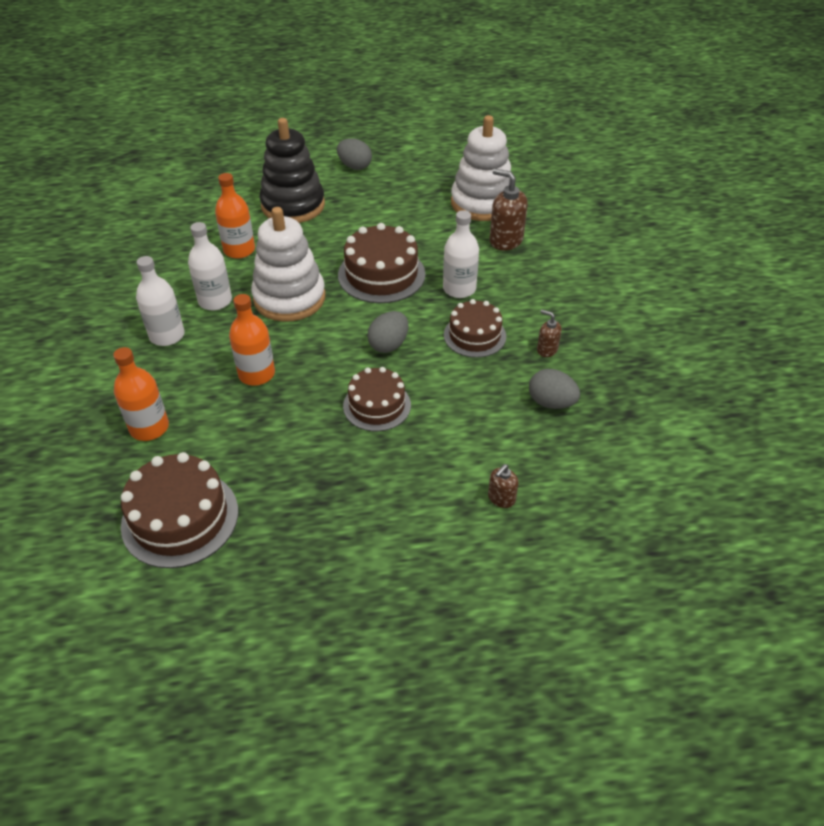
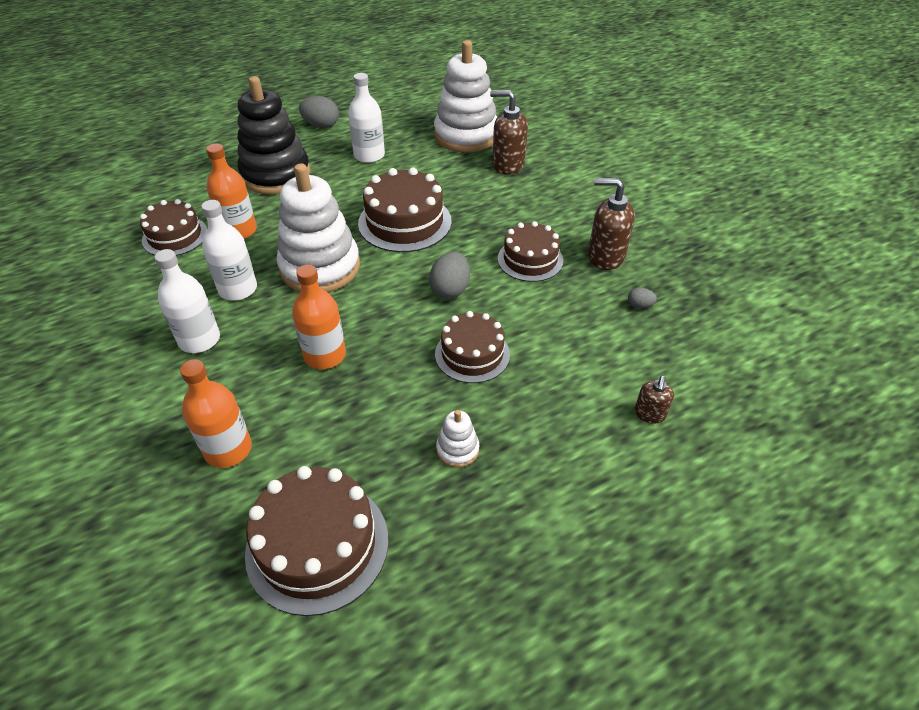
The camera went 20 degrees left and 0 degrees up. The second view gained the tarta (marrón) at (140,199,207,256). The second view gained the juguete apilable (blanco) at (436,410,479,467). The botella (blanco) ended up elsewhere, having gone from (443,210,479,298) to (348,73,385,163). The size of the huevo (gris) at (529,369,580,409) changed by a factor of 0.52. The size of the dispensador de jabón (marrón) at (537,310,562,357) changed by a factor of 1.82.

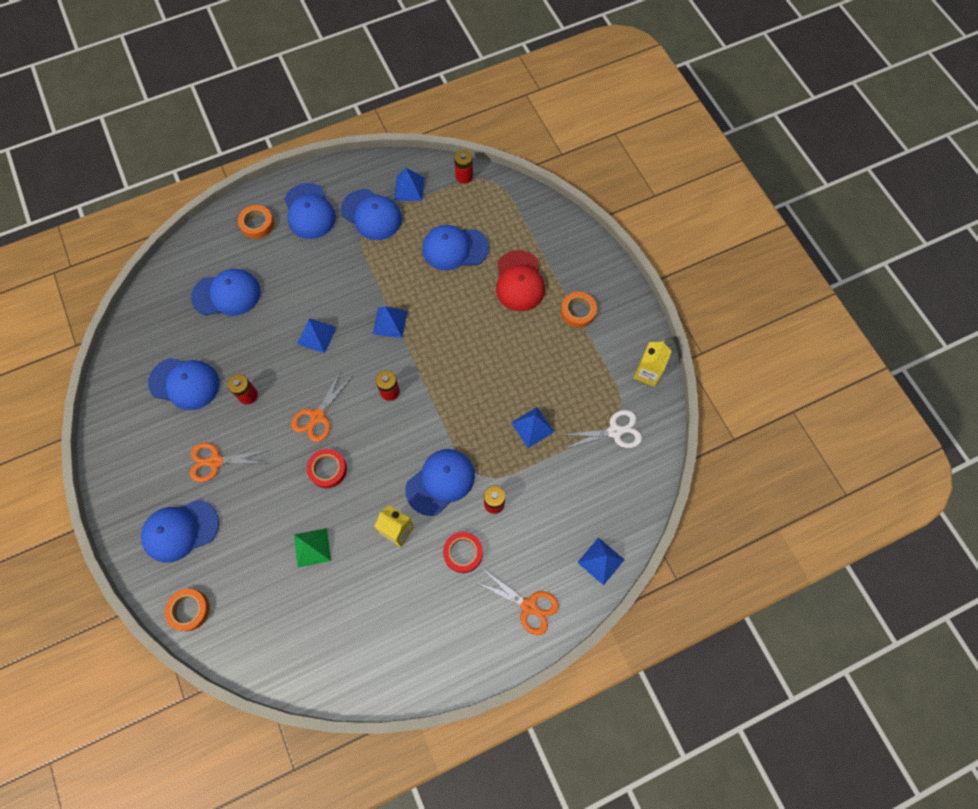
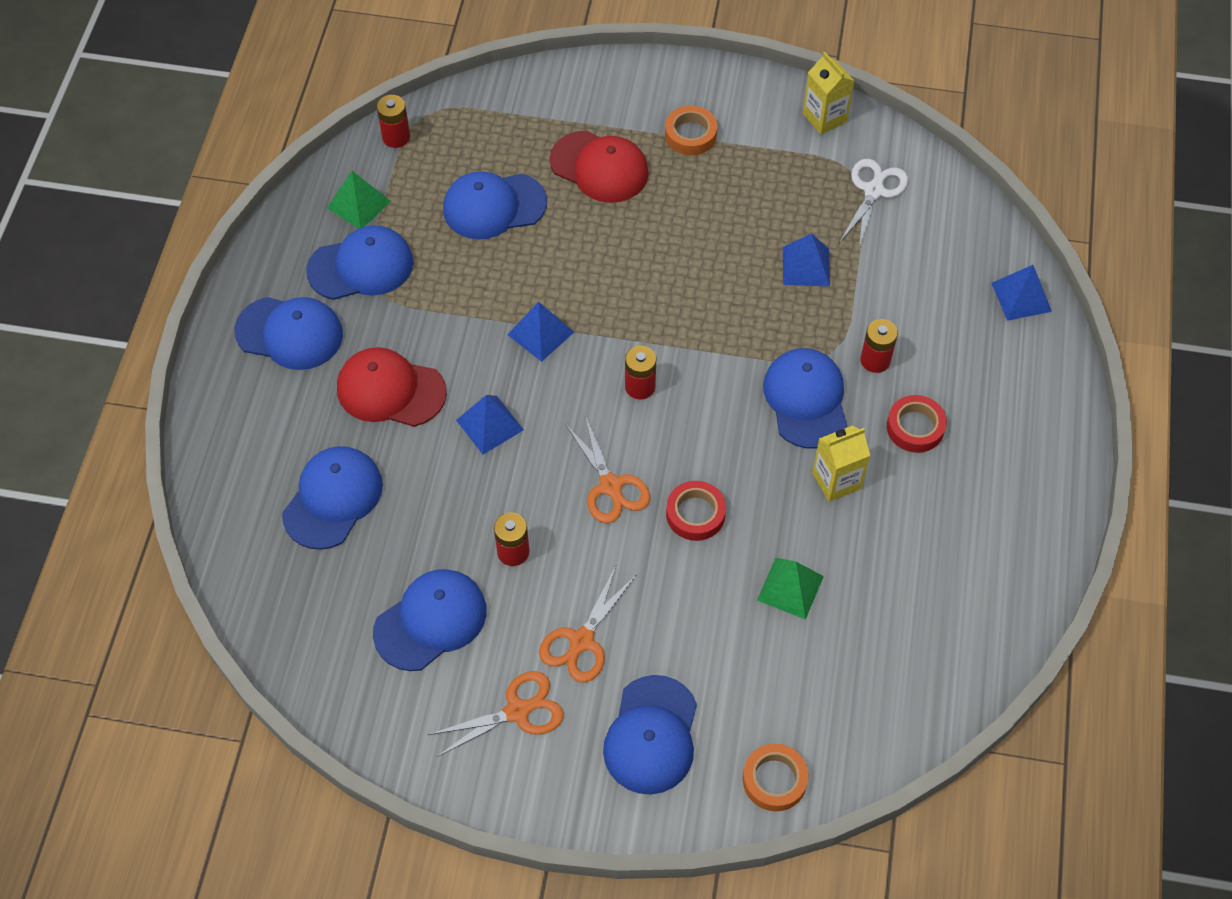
The camera went 55 degrees left and 10 degrees down. The second view lost the cinta adhesiva (naranja) at (238,205,274,239). The second view gained the gorra (rojo) at (337,347,447,427). The tijeras (naranja) ended up elsewhere, having gone from (477,571,559,636) to (428,671,564,757). What was the pirámide (azul) at (394,168,424,201) turned into the pirámide (verde) at (327,171,391,229). The gorra (azul) at (422,225,489,271) ended up facing another way, 45 degrees clockwise from before.

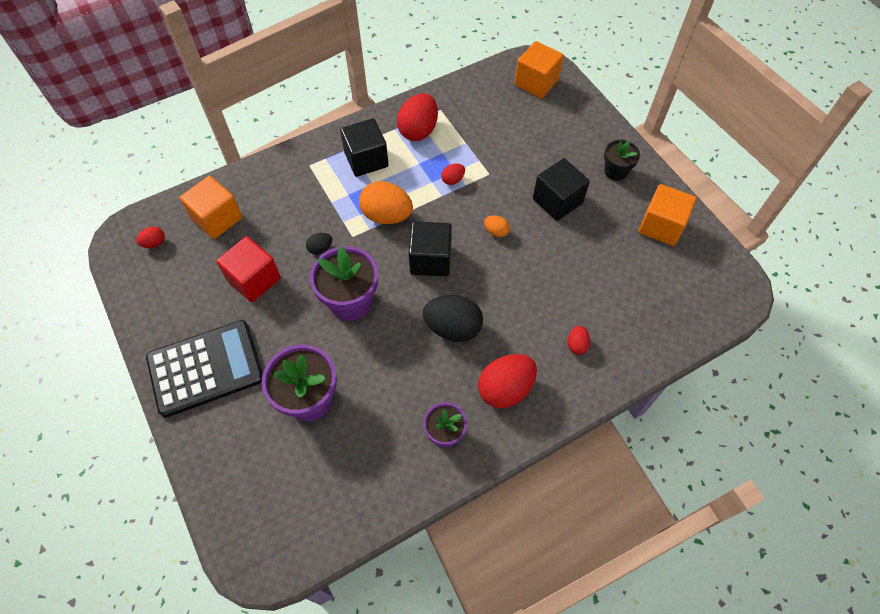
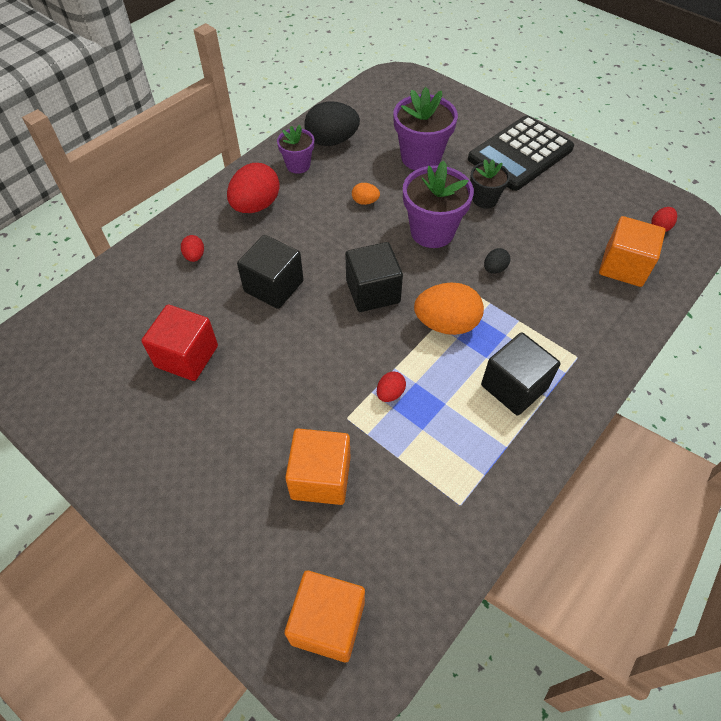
The camera went 160 degrees right and 5 degrees down. The second view lost the huevo (rojo) at (397,93,438,141). The cubo (rojo) ended up elsewhere, having gone from (216,236,281,302) to (141,305,218,381). The huevo (negro) ended up elsewhere, having gone from (423,295,483,342) to (304,101,360,146). The huevo (naranja) ended up elsewhere, having gone from (484,215,510,237) to (352,183,380,205). The cubo (negro) ended up elsewhere, having gone from (533,158,590,221) to (237,235,304,309). The maceta (negro) ended up elsewhere, having gone from (604,140,640,181) to (470,159,510,209). The cubo (naranja) ended up elsewhere, having gone from (638,184,696,246) to (285,428,351,505).

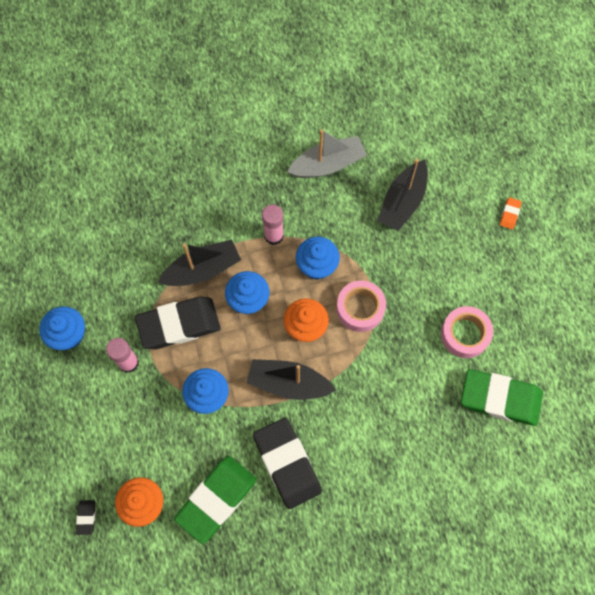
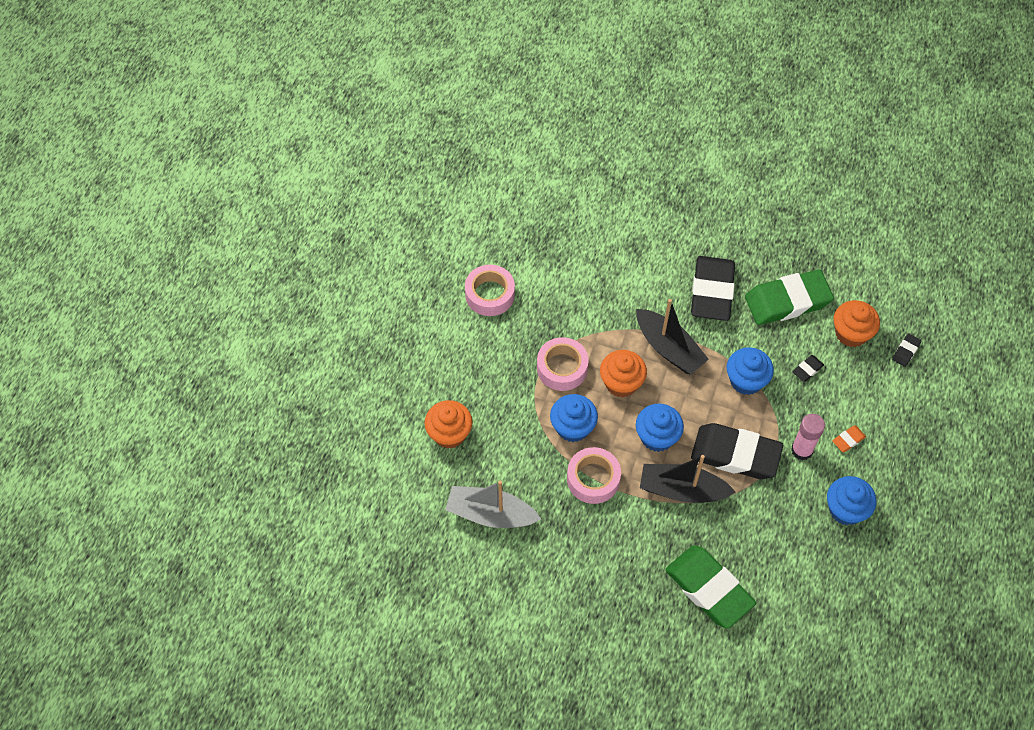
The camera went 145 degrees left and 10 degrees down. The second view gained the goma de borrar (negro) at (792,355,824,382). The goma de borrar (verde) ended up elsewhere, having gone from (461,369,543,426) to (665,545,756,628). The goma de borrar (naranja) ended up elsewhere, having gone from (500,197,522,229) to (832,425,866,452). Where the barra de pegamento (rosa) stood at (262,205,284,245), the cinta adhesiva (rosa) came to stand at (567,447,621,504). Where the barco (negro) stood at (377,159,428,231), the magdalena (naranja) came to stand at (424,400,473,449).

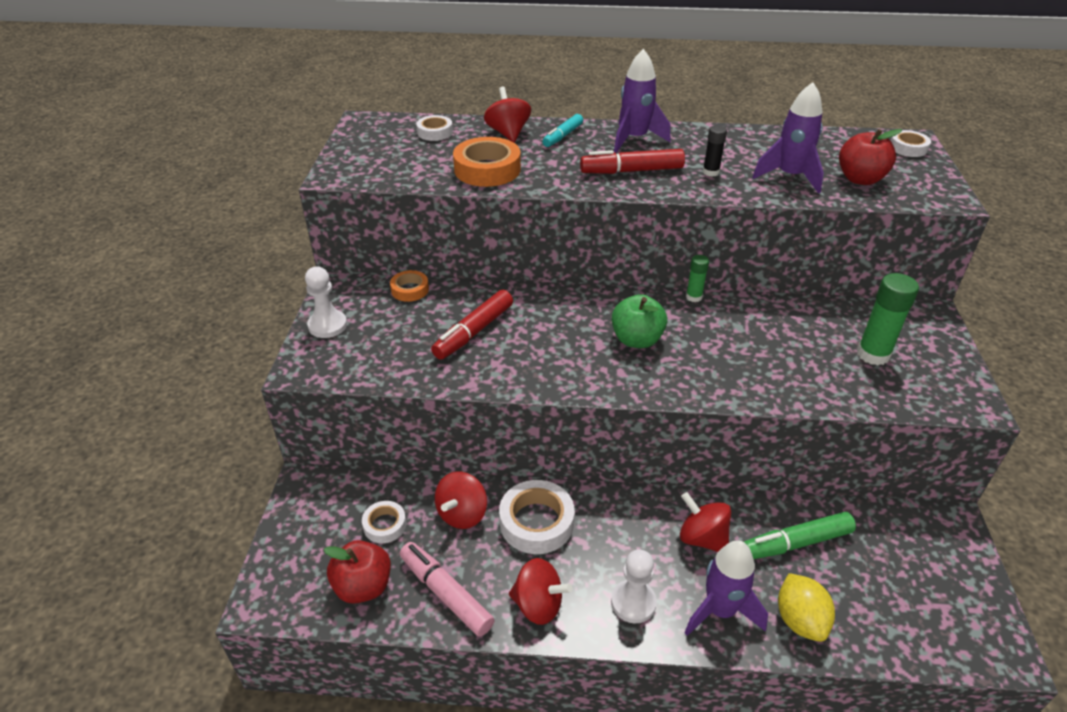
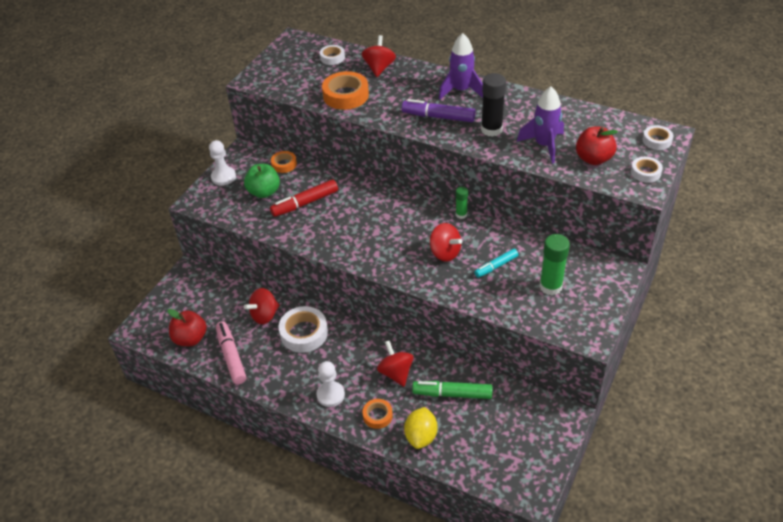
The camera went 25 degrees right and 5 degrees up. The cinta adhesiva (blanco) ended up elsewhere, having gone from (362,501,406,543) to (631,157,663,183). The peonza (rojo) ended up elsewhere, having gone from (509,558,572,625) to (430,223,462,262). The rotulador (turquesa) ended up elsewhere, having gone from (542,114,583,147) to (474,249,518,278). The manzana (verde) ended up elsewhere, having gone from (612,294,667,348) to (244,164,280,198). Where the cohete (morado) stood at (685,540,768,636), the cinta adhesiva (naranja) came to stand at (363,399,393,429). What was the rotulador (rojo) at (580,149,685,174) turned into the rotulador (morado) at (402,99,476,122). The size of the barra de pegamento (negro) at (703,125,727,177) changed by a factor of 1.78.

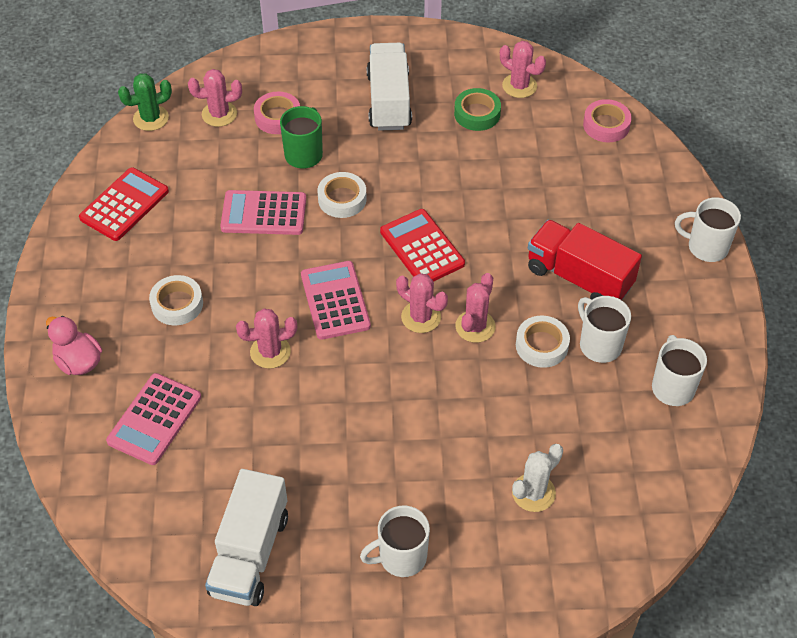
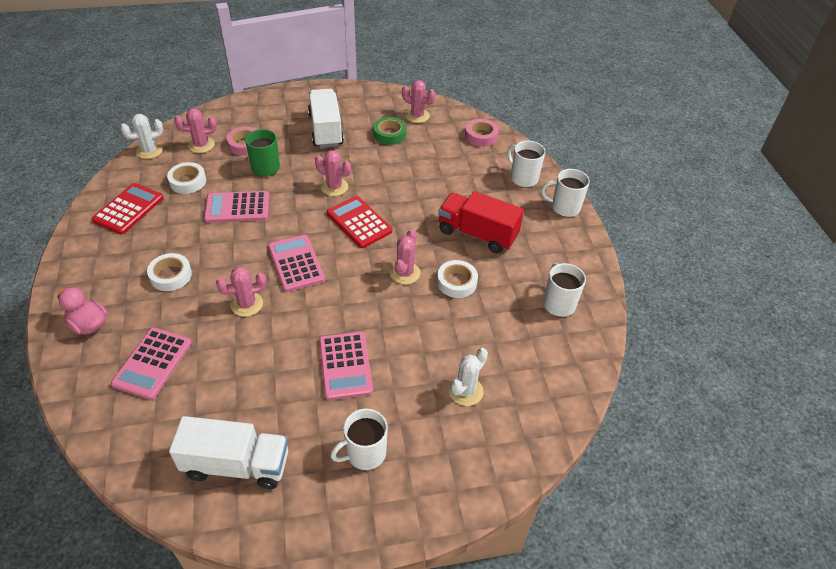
The camera went 10 degrees left and 5 degrees down. The second view gained the calculadora (rosa) at (319,332,373,400). The cinta adhesiva (blanco) ended up elsewhere, having gone from (317,172,367,218) to (167,162,206,194). The cactus (rosa) ended up elsewhere, having gone from (396,273,448,333) to (315,150,351,196). The taza (blanco) ended up elsewhere, having gone from (578,296,631,363) to (507,141,545,187). What was the cactus (verde) at (118,73,172,131) turned into the cactus (blanco) at (120,114,163,159). The camión (blanco) at (205,469,288,606) ended up facing another way, 90 degrees counterclockwise from before.

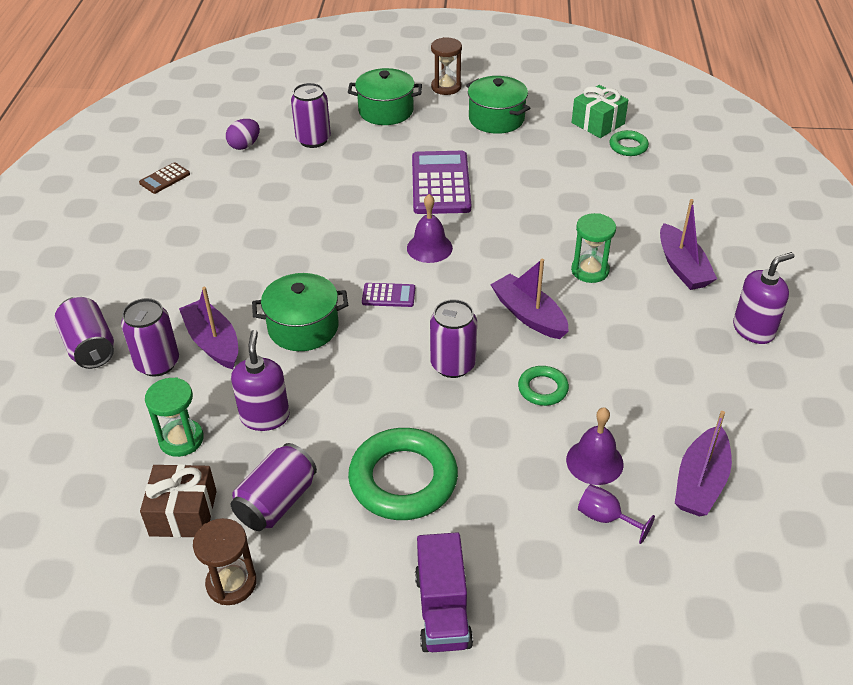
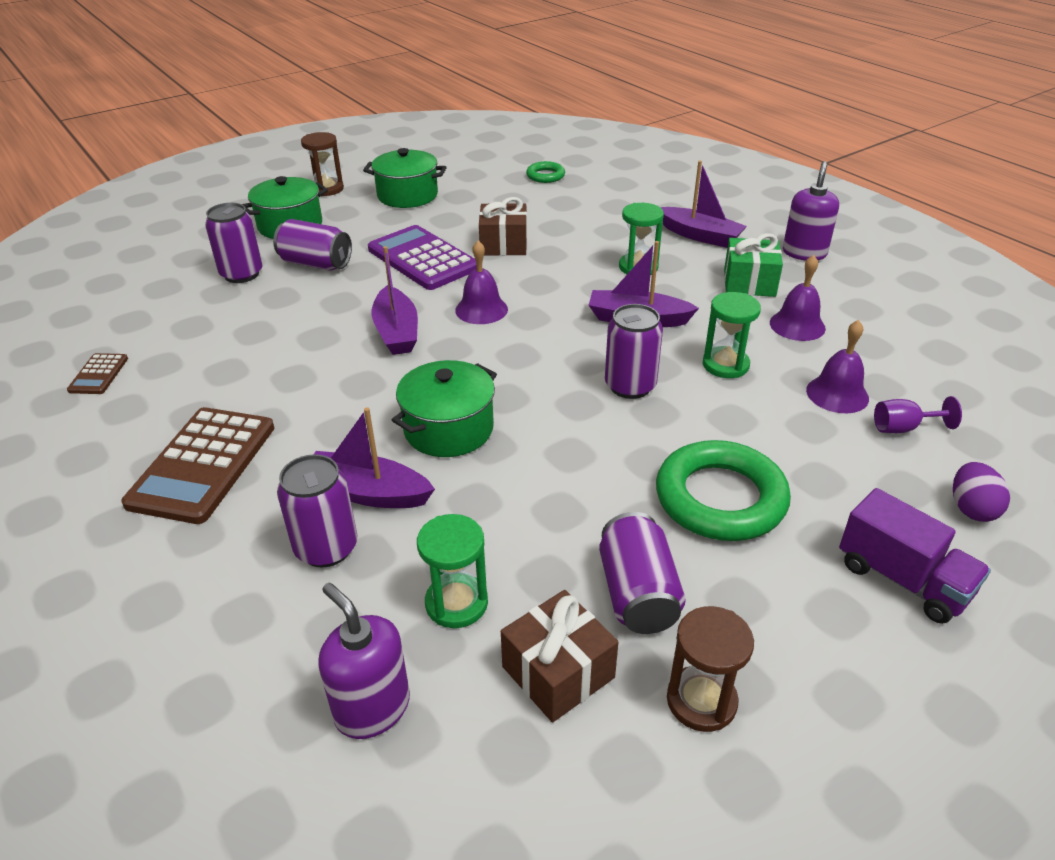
The camera went 40 degrees left and 5 degrees down. The second view lost the calculadora (morado) at (362,283,415,307). The second view gained the calculadora (marrón) at (121,407,274,524). The second view gained the regalo (marrón) at (479,197,527,256). The second view gained the campana (morado) at (770,255,826,341). The lata (morado) ended up elsewhere, having gone from (54,296,114,369) to (273,219,352,271). The huevo (morado) ended up elsewhere, having gone from (226,119,260,150) to (953,462,1010,522). The dispensador de jabón (morado) ended up elsewhere, having gone from (231,330,290,431) to (318,583,410,739). The regalo (verde) ended up elsewhere, having gone from (572,85,628,138) to (724,233,783,297). The barco (morado) ended up elsewhere, having gone from (675,411,732,517) to (372,246,418,355). Where the anillo (verde) stood at (518,366,569,406), the reloj de arena (verde) came to stand at (703,292,761,378).

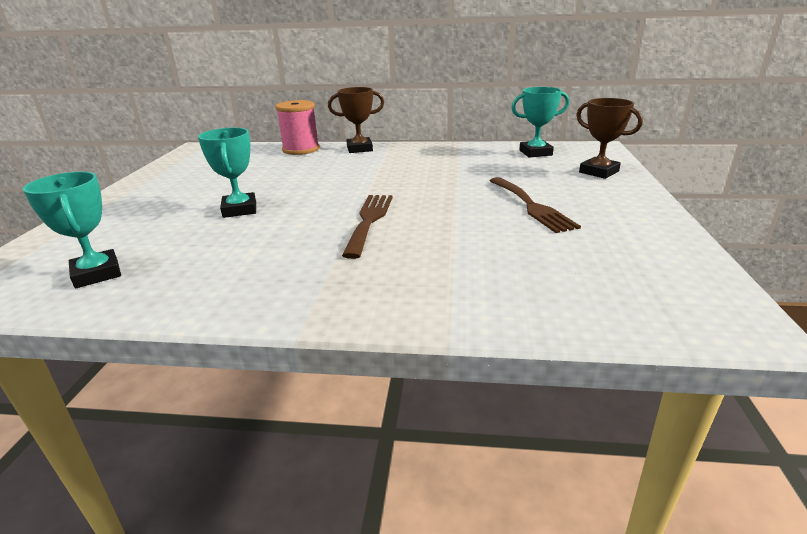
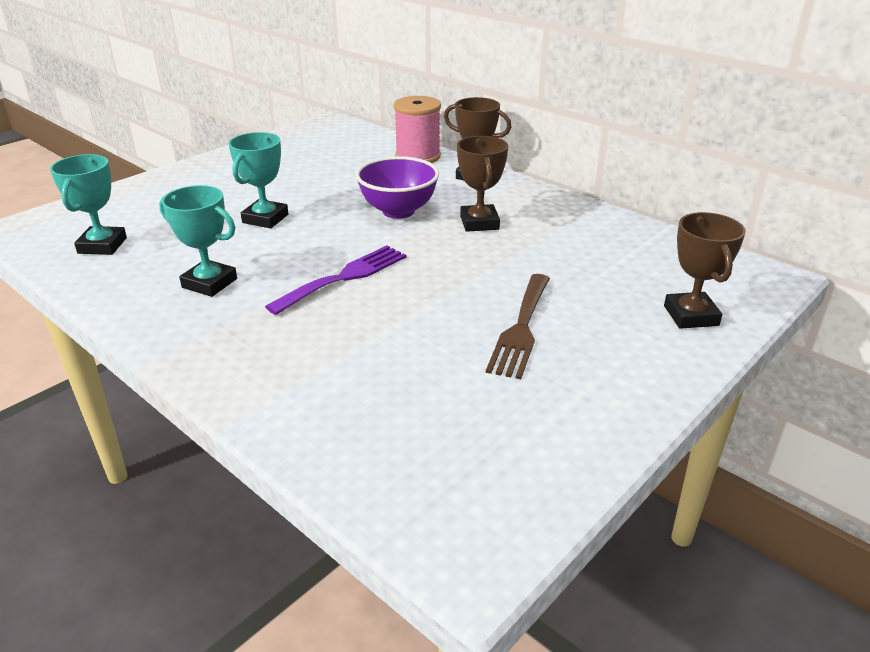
The camera went 35 degrees right and 5 degrees up. The second view gained the cuenco (morado) at (356,156,439,219). The second view gained the trofeo (marrón) at (457,136,508,232). The trofeo (turquesa) ended up elsewhere, having gone from (511,87,569,158) to (159,185,237,297). What was the tenedor (marrón) at (342,195,393,259) turned into the tenedor (morado) at (265,245,407,315).

